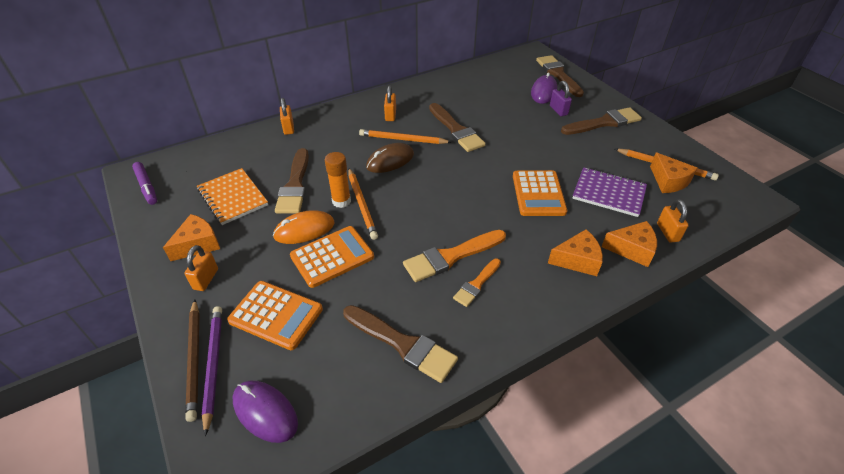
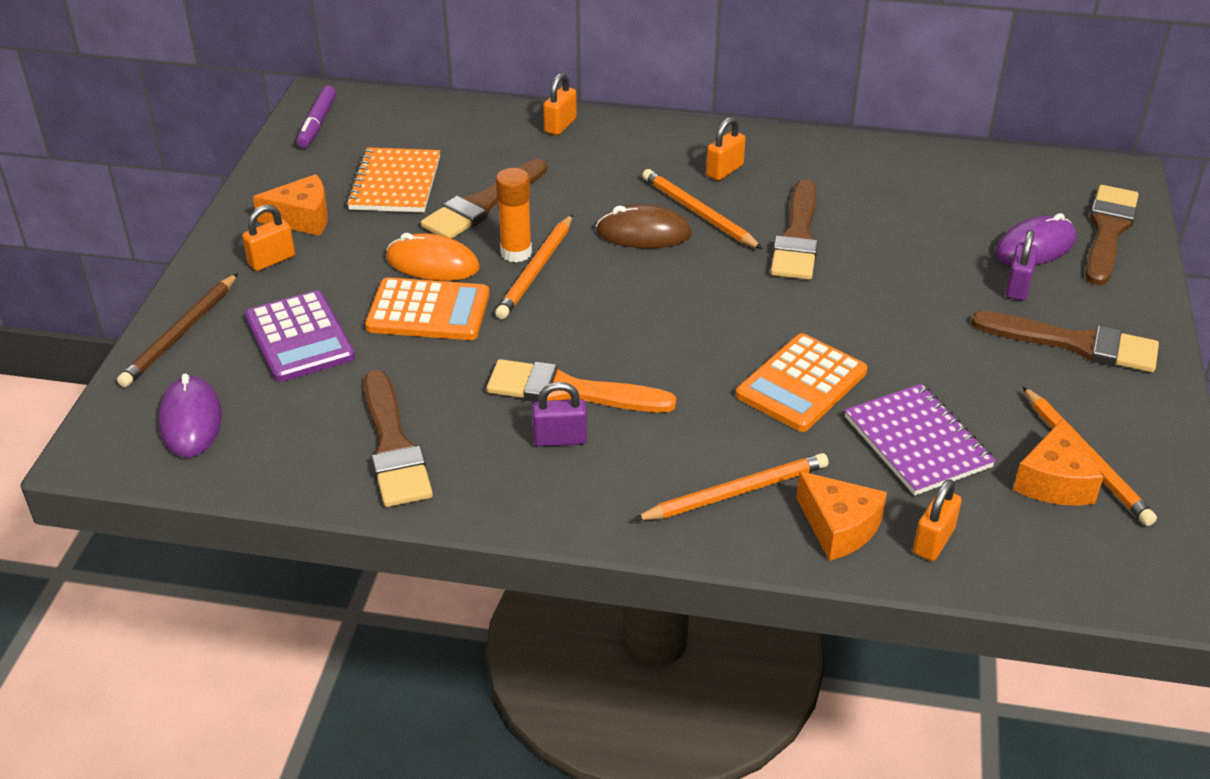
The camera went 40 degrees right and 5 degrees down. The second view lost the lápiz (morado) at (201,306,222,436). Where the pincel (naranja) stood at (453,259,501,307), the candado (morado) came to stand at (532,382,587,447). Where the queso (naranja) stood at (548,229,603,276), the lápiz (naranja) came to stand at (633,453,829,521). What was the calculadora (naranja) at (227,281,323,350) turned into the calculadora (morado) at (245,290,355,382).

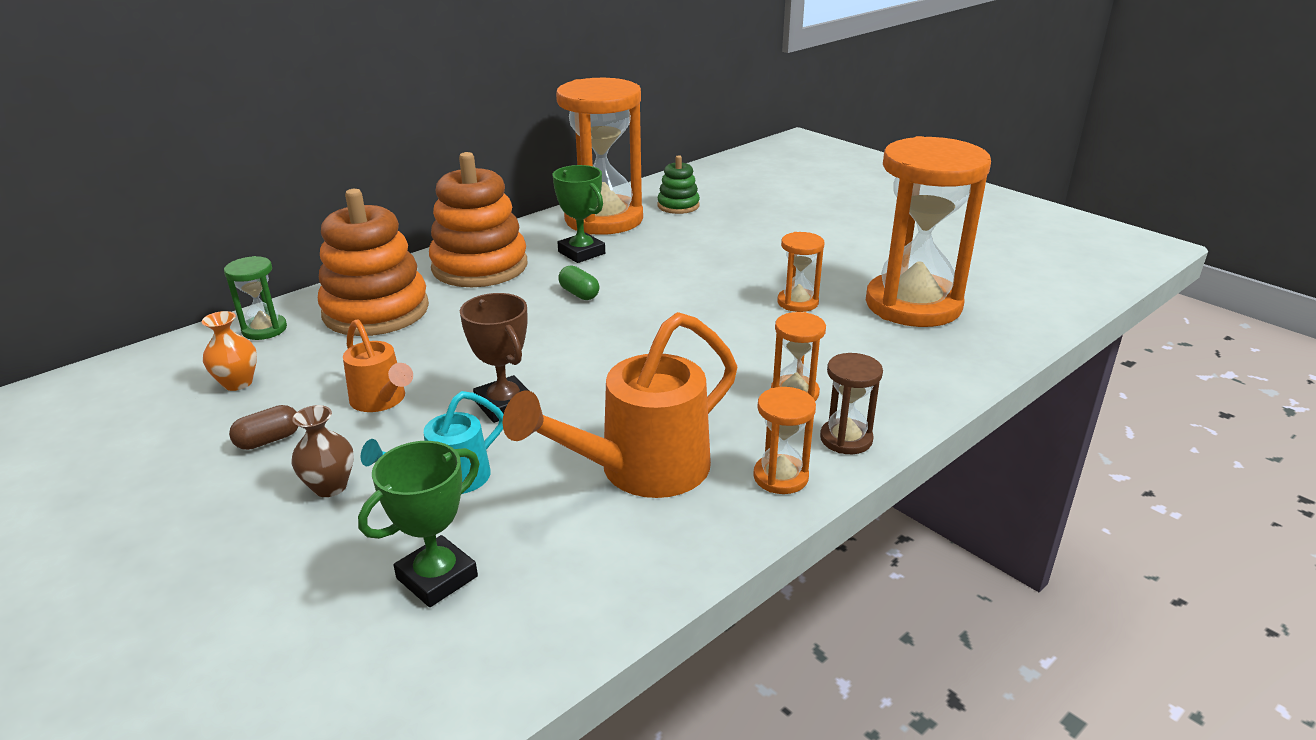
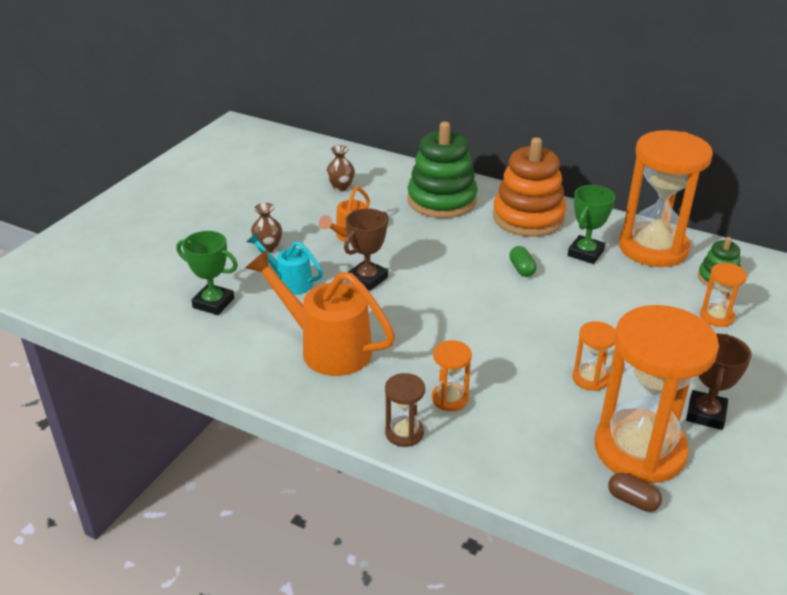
The camera went 70 degrees right and 5 degrees up. The second view lost the reloj de arena (verde) at (224,256,287,340). The second view gained the trofeo (marrón) at (686,334,752,430). The cápsula (marrón) ended up elsewhere, having gone from (229,405,299,450) to (608,473,662,512). The reloj de arena (naranja) ended up elsewhere, having gone from (753,387,816,494) to (700,263,747,327). What was the florero (naranja) at (202,311,257,391) turned into the florero (marrón) at (326,145,355,191). What was the juguete apilable (naranja) at (318,189,429,336) turned into the juguete apilable (verde) at (407,122,478,218). The cápsula (verde) at (558,265,599,300) ended up facing another way, 45 degrees counterclockwise from before.

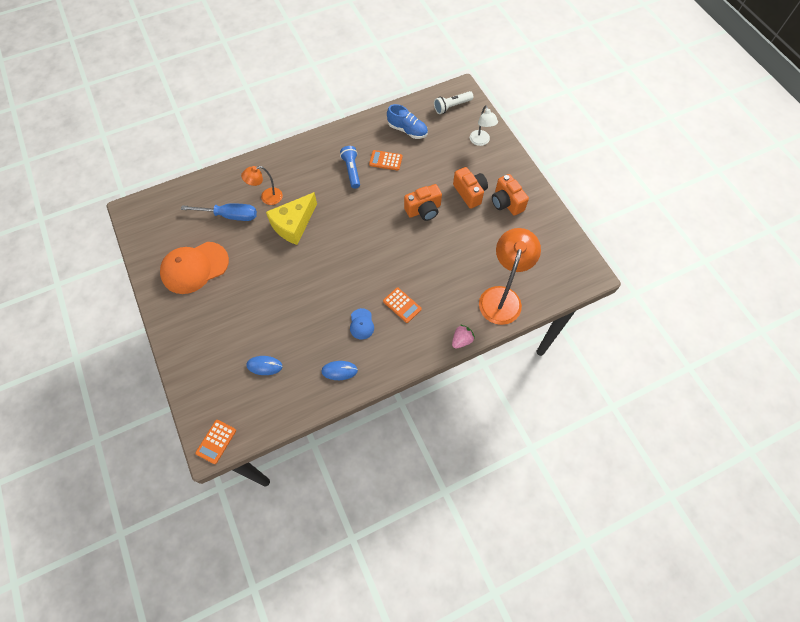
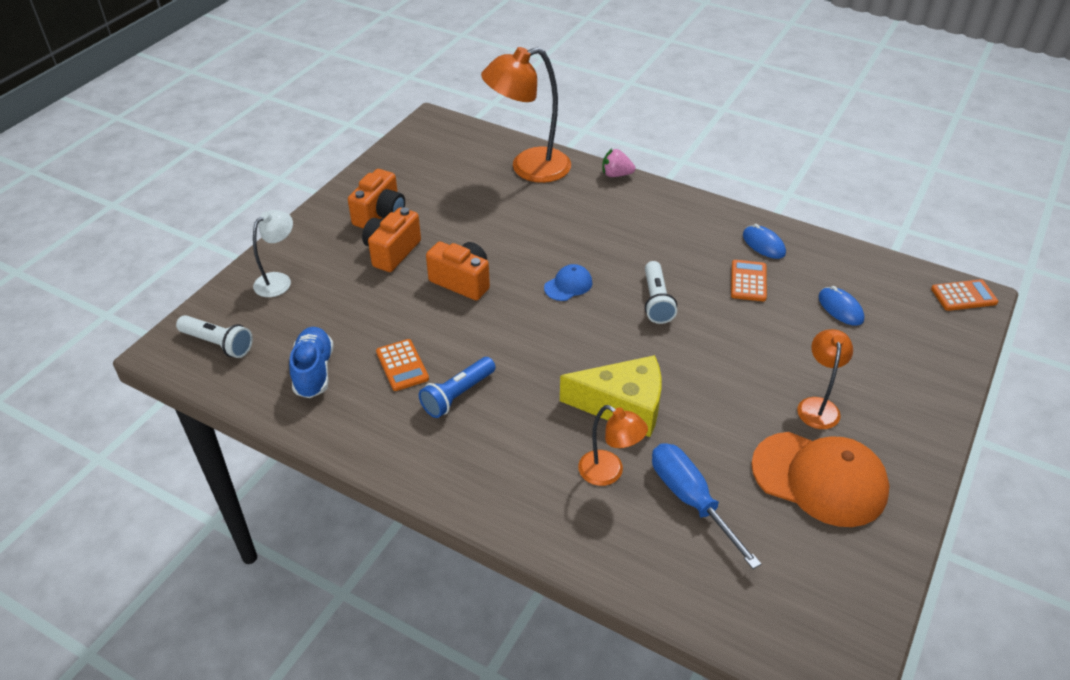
The camera went 125 degrees left and 20 degrees down. The second view gained the lámpara de mano (blanco) at (645,261,677,324). The second view gained the lámpara (naranja) at (797,329,853,429). The gorra (azul) ended up elsewhere, having gone from (350,308,374,340) to (544,264,592,301). The calculadora (naranja) ended up elsewhere, having gone from (383,287,422,323) to (731,260,767,301).

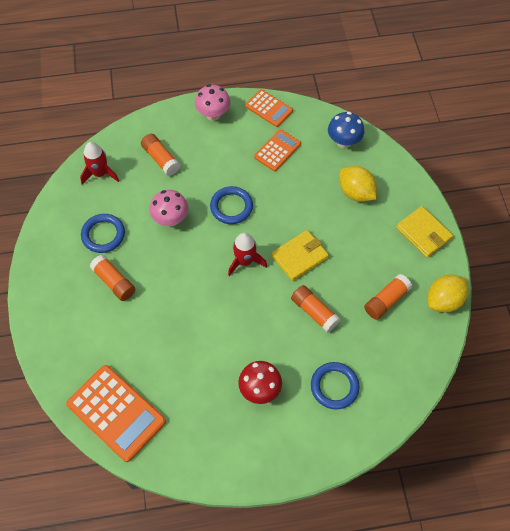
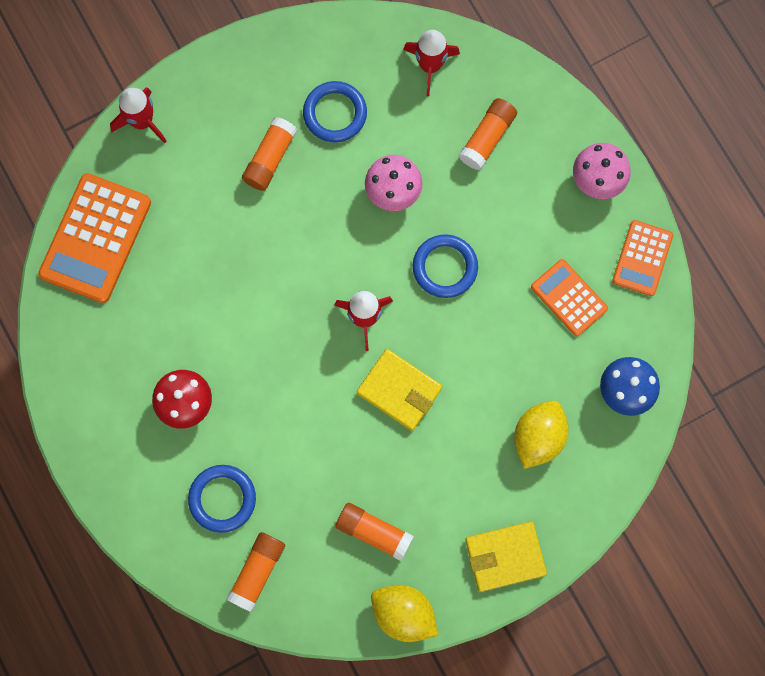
The camera went 70 degrees right and 15 degrees up. The second view gained the cohete (rojo) at (110,88,167,143). The barra de pegamento (naranja) ended up elsewhere, having gone from (291,285,340,333) to (226,532,285,612). The calculadora (naranja) at (254,129,301,171) ended up facing another way, 150 degrees counterclockwise from before. The cartera (amarillo) at (396,206,453,258) ended up facing another way, 45 degrees clockwise from before.

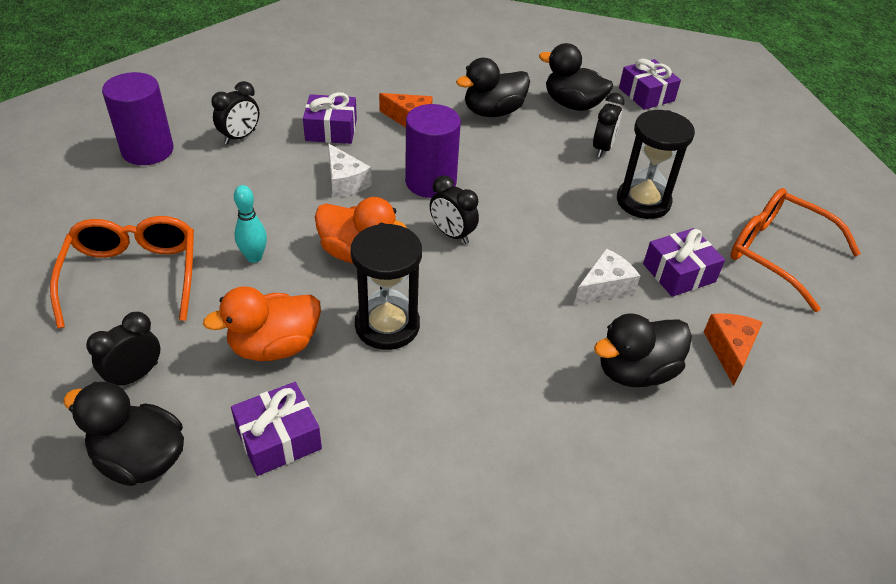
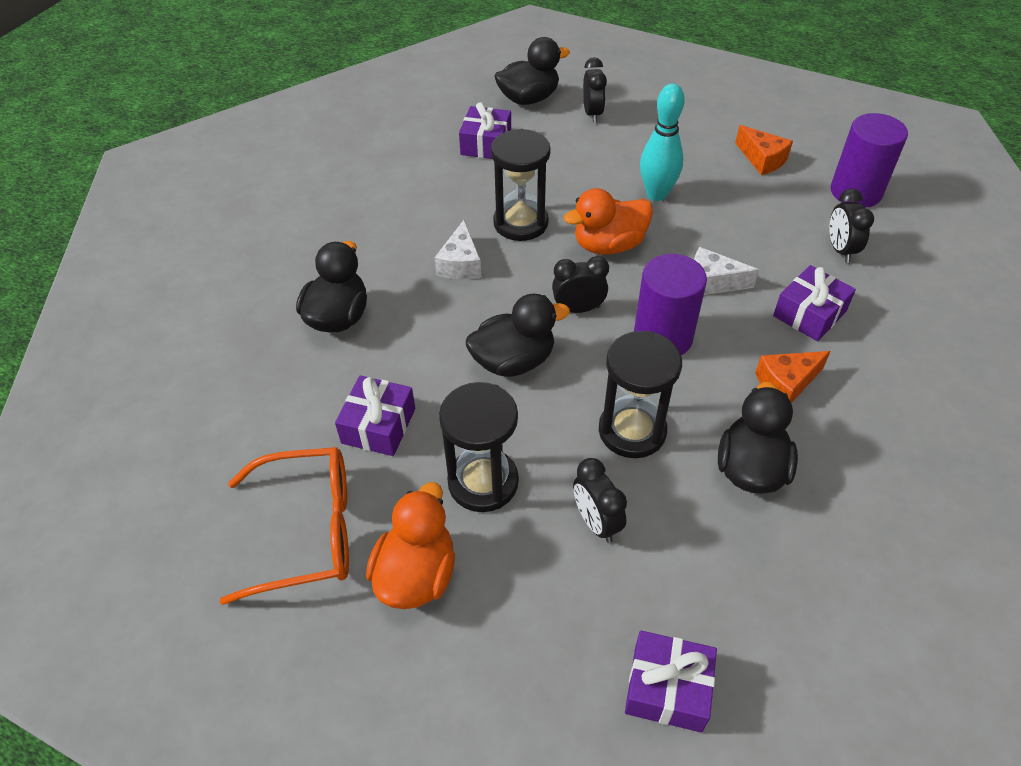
The camera went 135 degrees right and 5 degrees up. The second view lost the gafas (naranja) at (50,216,194,329). The second view gained the reloj de arena (negro) at (599,331,682,458). The pato (naranja) ended up elsewhere, having gone from (203,286,321,361) to (366,482,455,609). The pato (negro) ended up elsewhere, having gone from (539,43,613,111) to (466,294,570,377). The queso (blanco) ended up elsewhere, having gone from (574,248,640,305) to (434,220,481,279). The queso (naranja) ended up elsewhere, having gone from (704,313,763,386) to (735,125,793,175). The size of the bolo (turquesa) at (234,185,267,263) changed by a factor of 1.53.

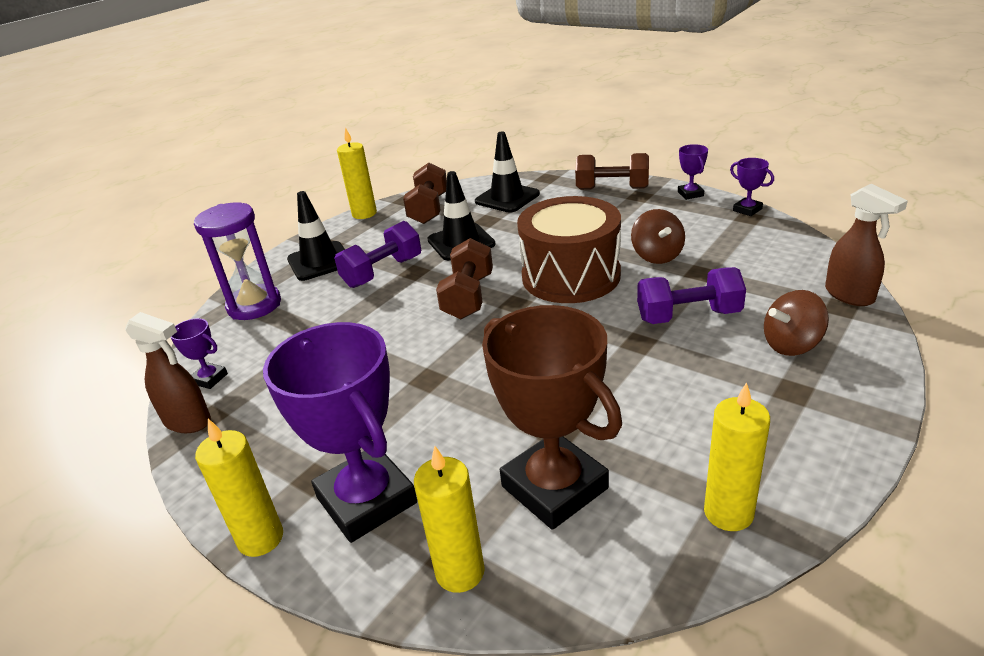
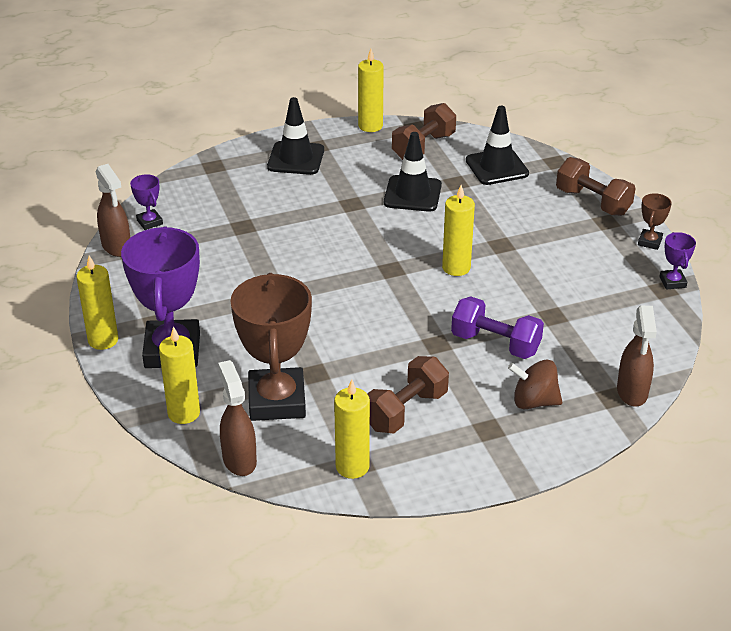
The camera went 30 degrees right and 5 degrees up. The second view lost the reloj de arena (morado) at (194,202,281,320). The second view lost the mancuerna (morado) at (334,221,421,288). The second view lost the peonza (marrón) at (631,209,685,264). The second view gained the pulverizador (marrón) at (218,360,257,476). The mancuerna (marrón) ended up elsewhere, having gone from (436,238,493,319) to (367,356,449,433). Where the tambor (marrón) stood at (517,196,621,303), the vela (amarillo) came to stand at (442,185,475,276). What was the trofeo (morado) at (678,144,708,200) turned into the trofeo (marrón) at (638,193,672,250).

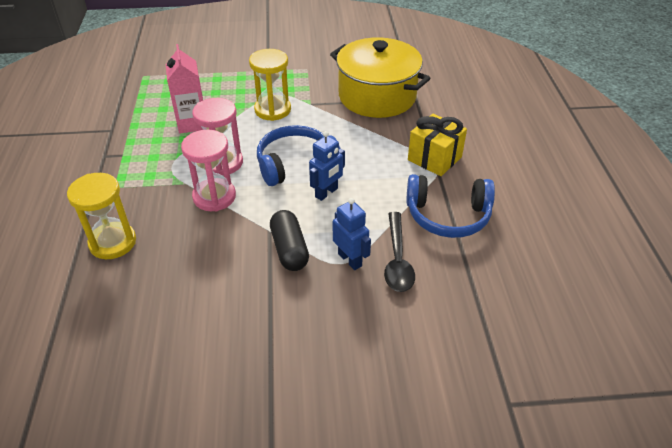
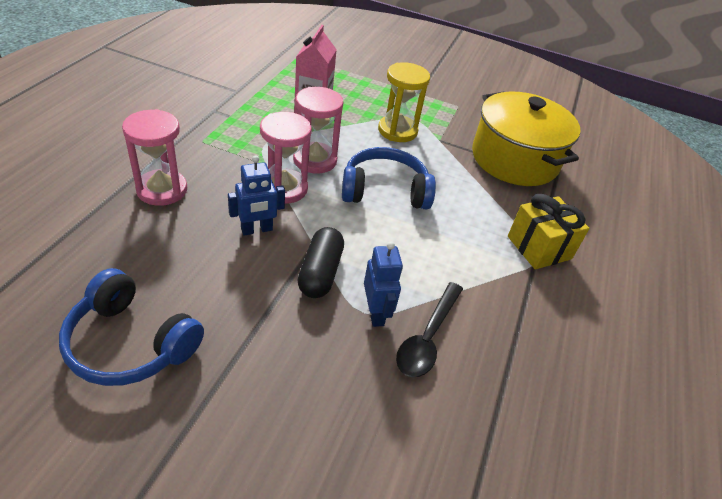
The camera went 20 degrees right and 0 degrees up. The robot (azul) ended up elsewhere, having gone from (309,131,345,201) to (228,155,285,235). The auriculares (azul) ended up elsewhere, having gone from (406,174,495,238) to (59,268,204,386). What was the reloj de arena (amarillo) at (67,173,136,259) turned into the reloj de arena (rosa) at (122,109,187,206).

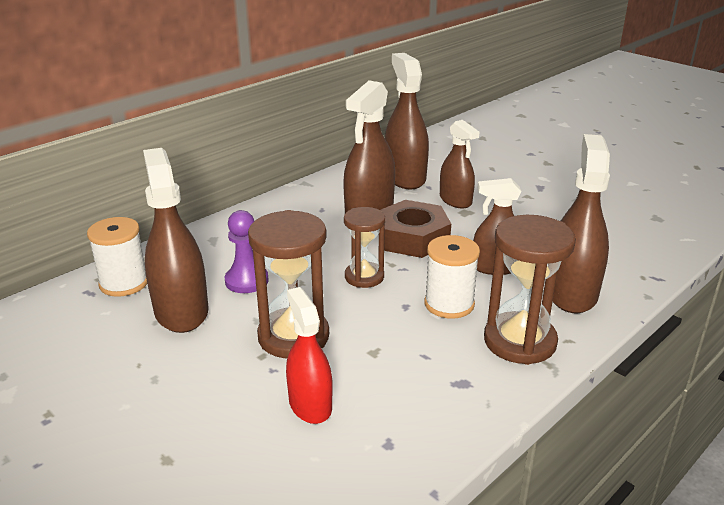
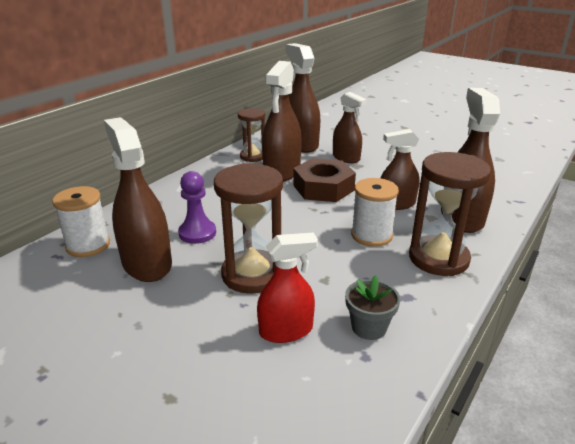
The camera went 10 degrees left and 0 degrees up. The second view gained the maceta (gris) at (345,275,400,340). The reloj de arena (marrón) ended up elsewhere, having gone from (344,207,385,288) to (238,108,265,162). The pulverizador (rojo) at (286,287,333,424) ended up facing another way, 105 degrees clockwise from before.

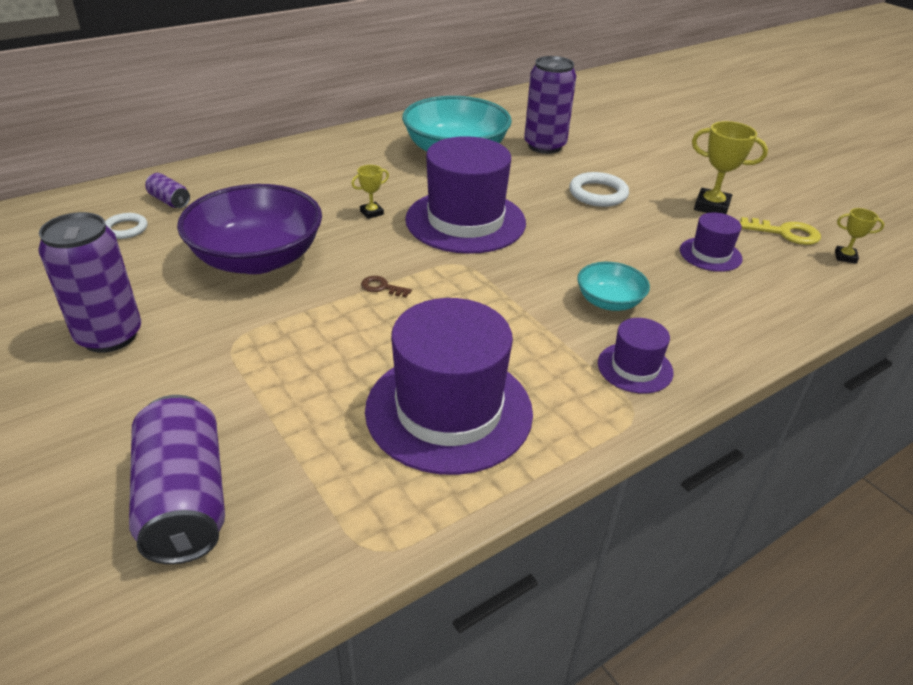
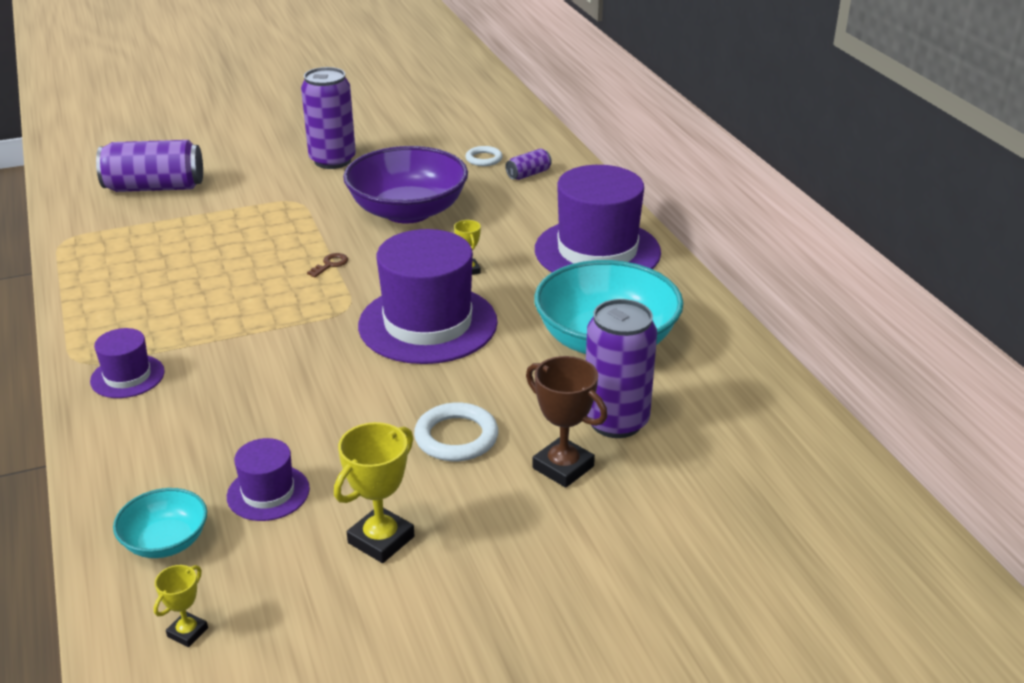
The camera went 105 degrees right and 5 degrees down. The second view lost the llave (amarillo) at (740,217,821,245). The second view gained the trofeo (marrón) at (526,356,607,488). The sombrero (morado) ended up elsewhere, having gone from (365,298,533,475) to (535,165,661,272). The cuenco (turquesa) ended up elsewhere, having gone from (577,262,650,311) to (113,488,207,558).

